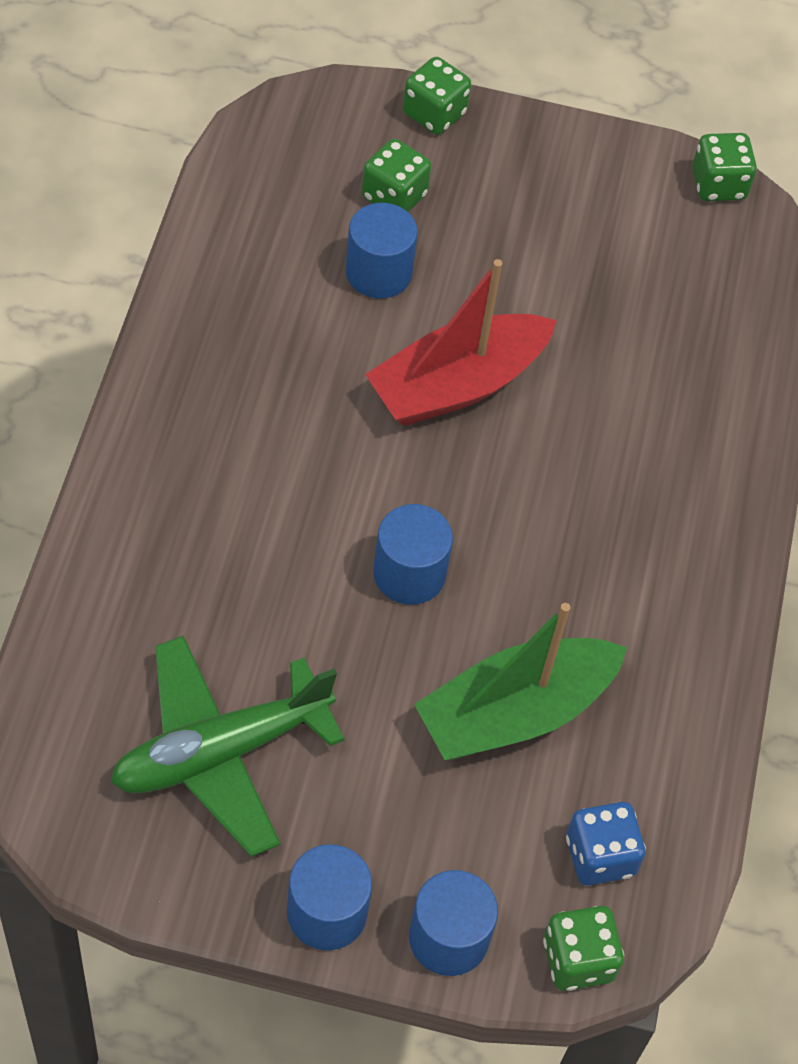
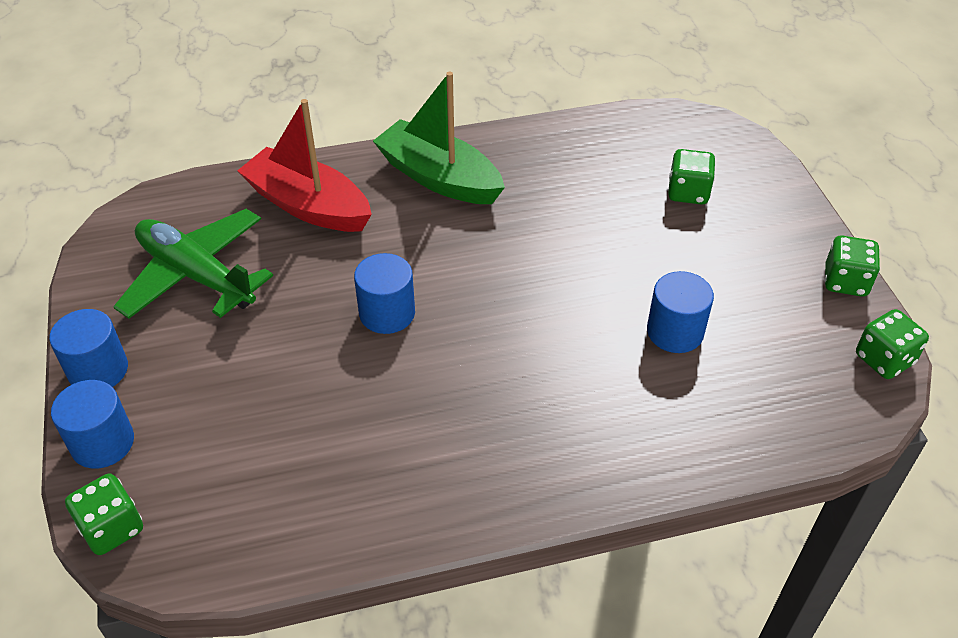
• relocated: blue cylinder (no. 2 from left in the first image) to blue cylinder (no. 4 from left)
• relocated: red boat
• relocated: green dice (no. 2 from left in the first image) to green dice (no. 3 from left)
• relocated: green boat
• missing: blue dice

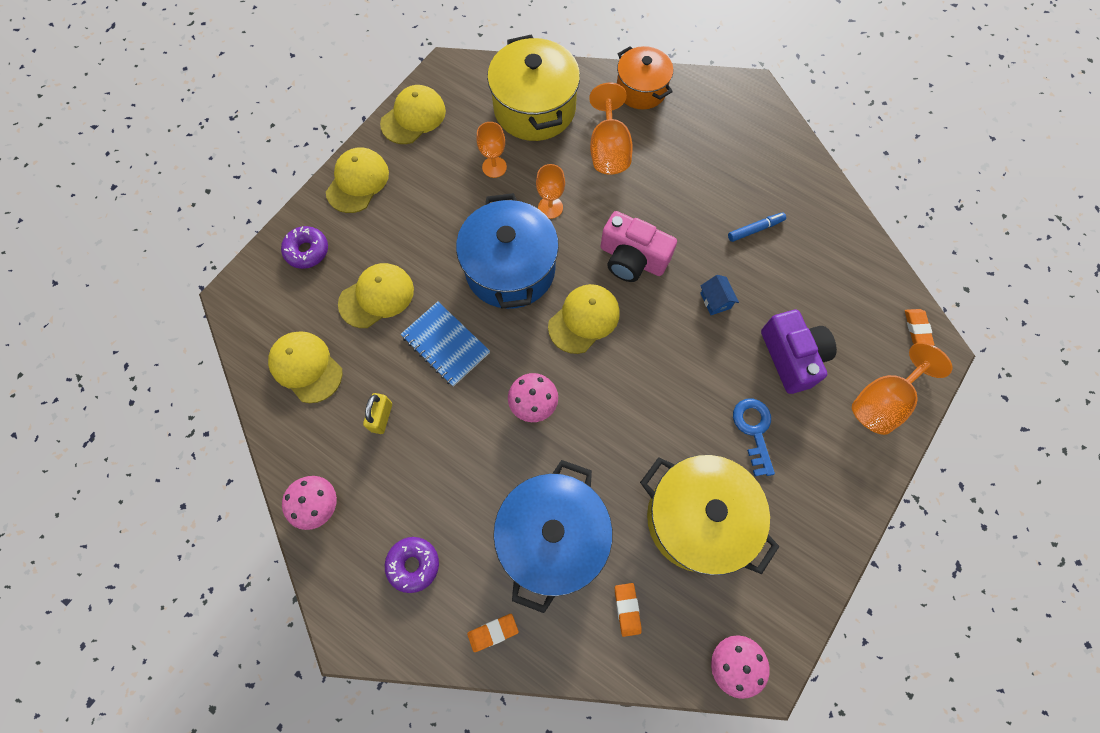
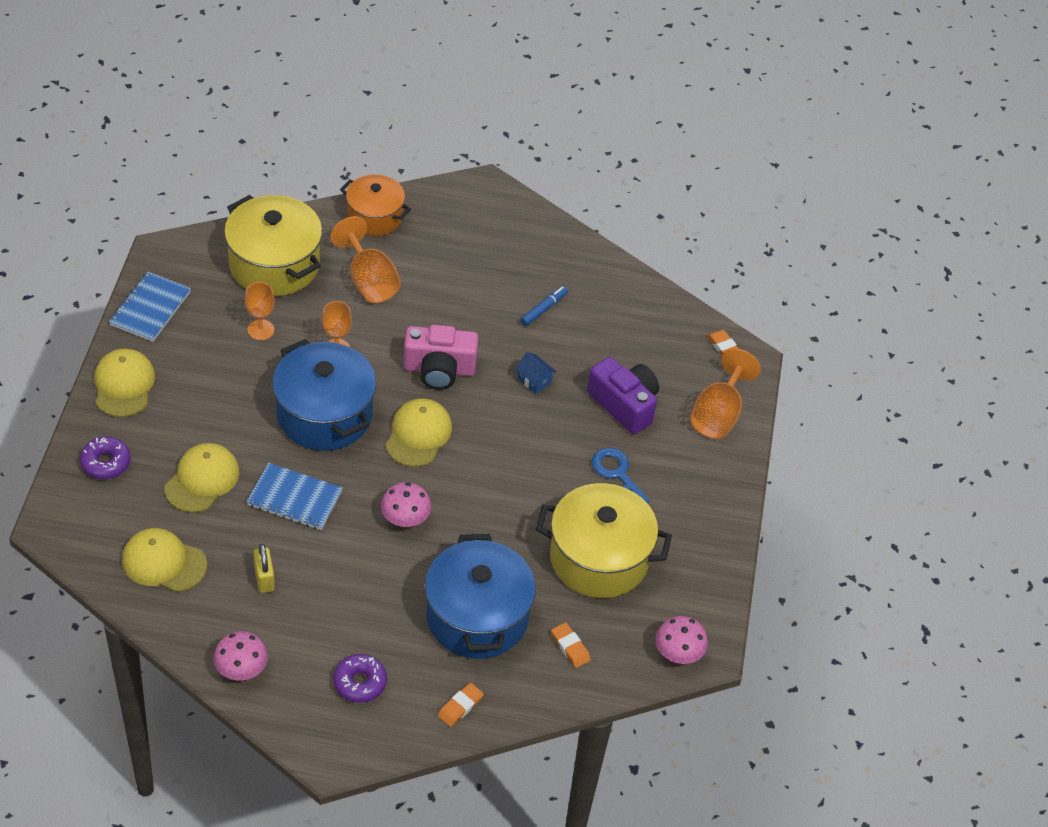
• exchanged: yellow cap (no. 4 from left) to blue notebook (no. 1 from left)

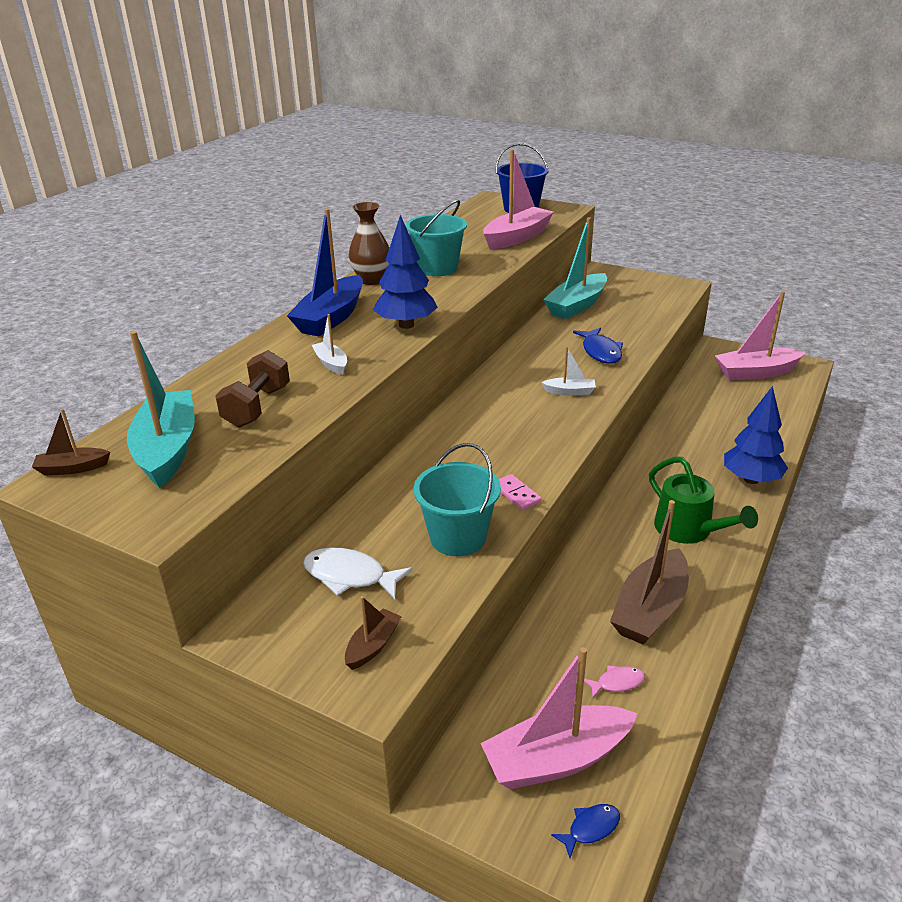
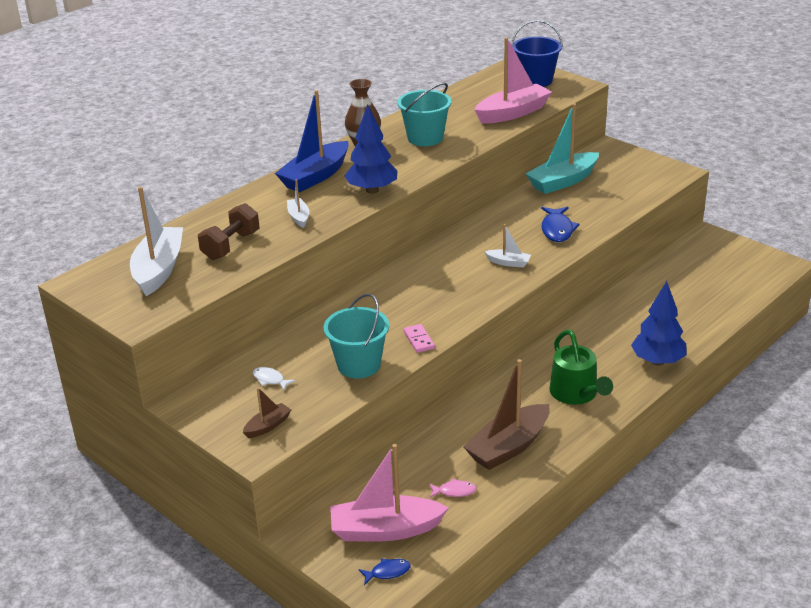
• missing: brown boat (no. 1 from left)
• colour: turquoise boat (no. 1 from left) to white boat (no. 1 from left)
• size: white fish x0.57
• missing: pink boat (no. 3 from left)

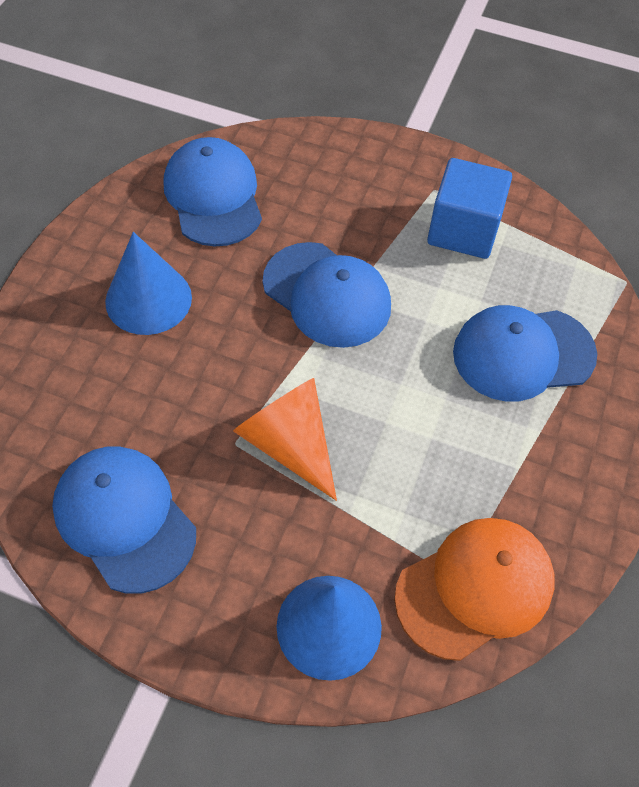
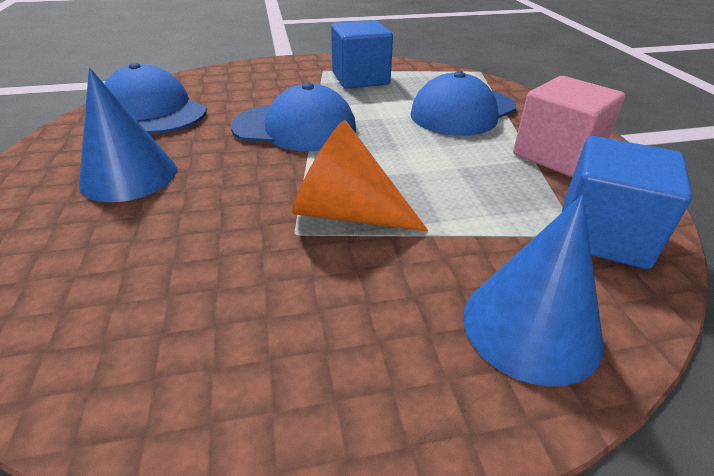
• missing: blue cap (no. 1 from left)
• exchanged: orange cap to blue cube (no. 2 from left)
• appeared: pink cube

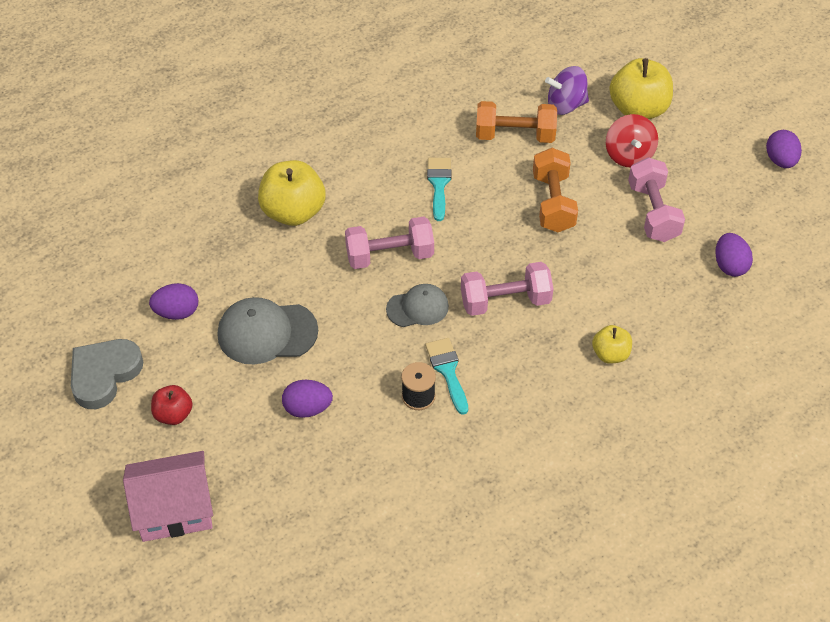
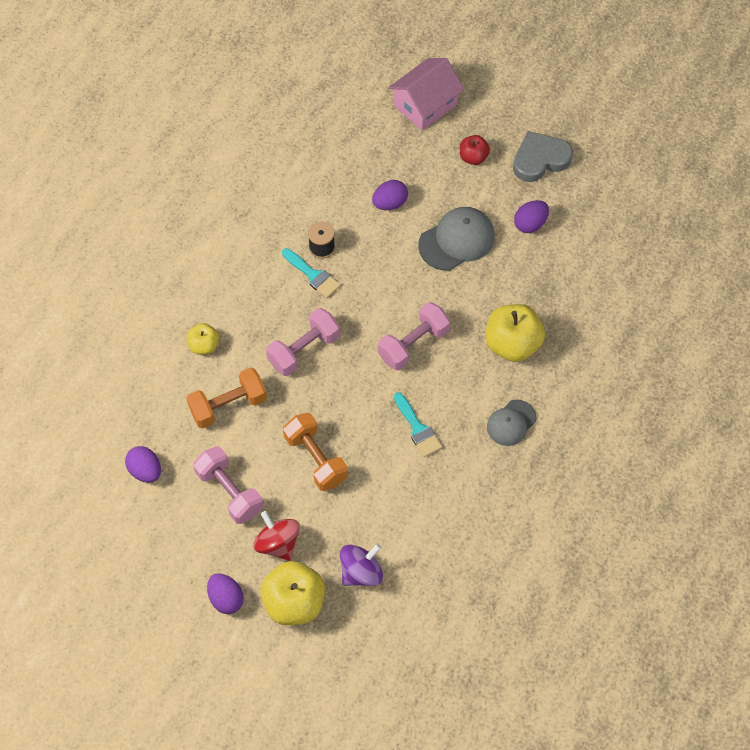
• spun: grey heart 120 degrees counterclockwise
• relocated: grey cap (no. 2 from left)
• relocated: orange dumbbell (no. 1 from left)
• relocated: purple egg (no. 4 from left in the first image) to purple egg (no. 2 from left)

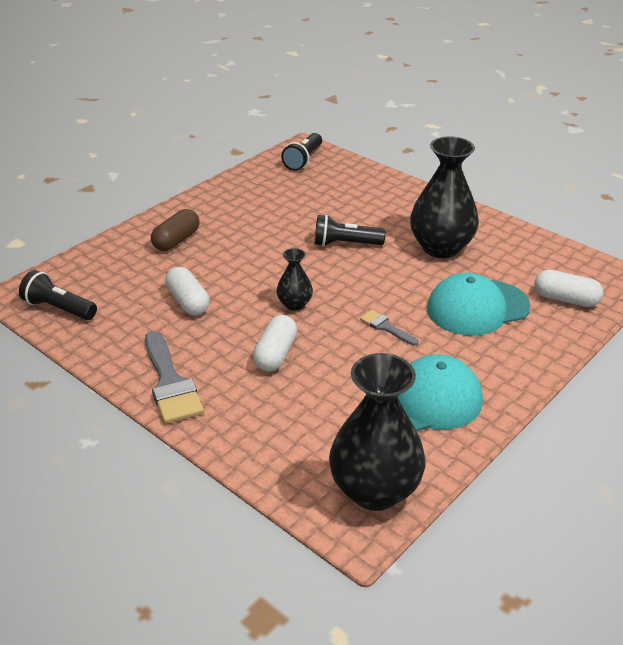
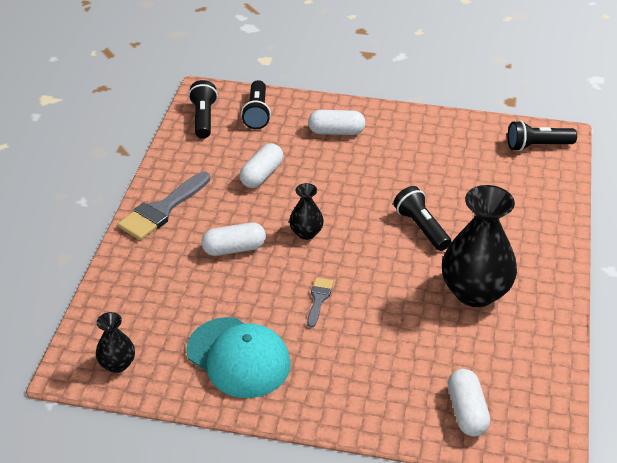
• colour: brown capsule to white capsule (no. 3 from left)
• size: black vase (no. 2 from left in the first image) x0.49
• missing: turquoise cap (no. 2 from left)
• appeared: black flashlight (no. 2 from left)

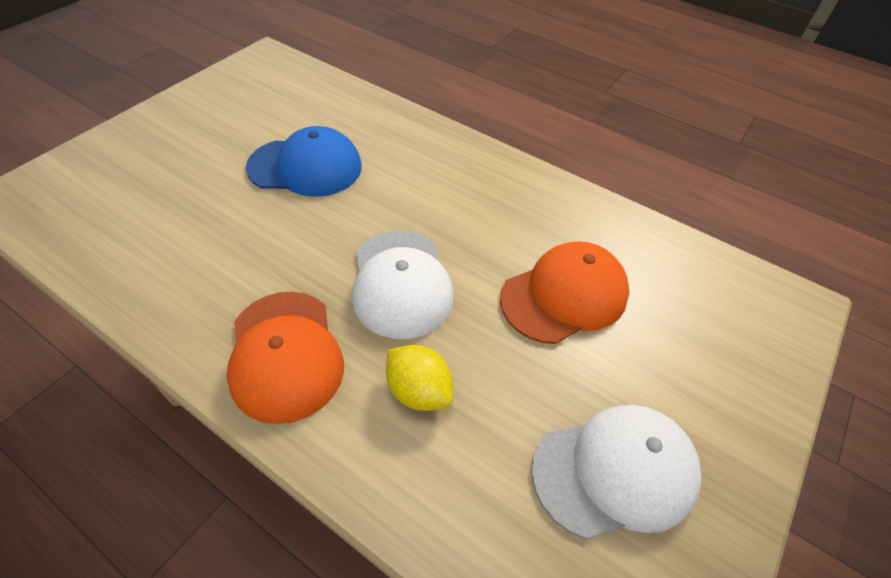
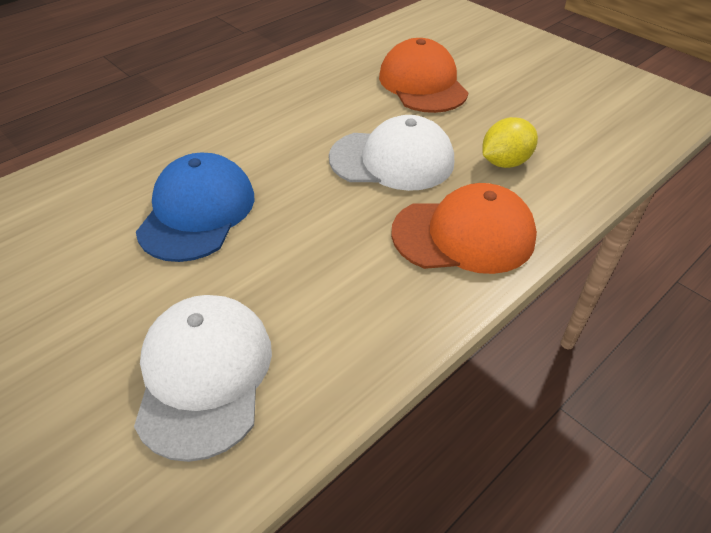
• relocated: white cap (no. 2 from left in the first image) to white cap (no. 1 from left)

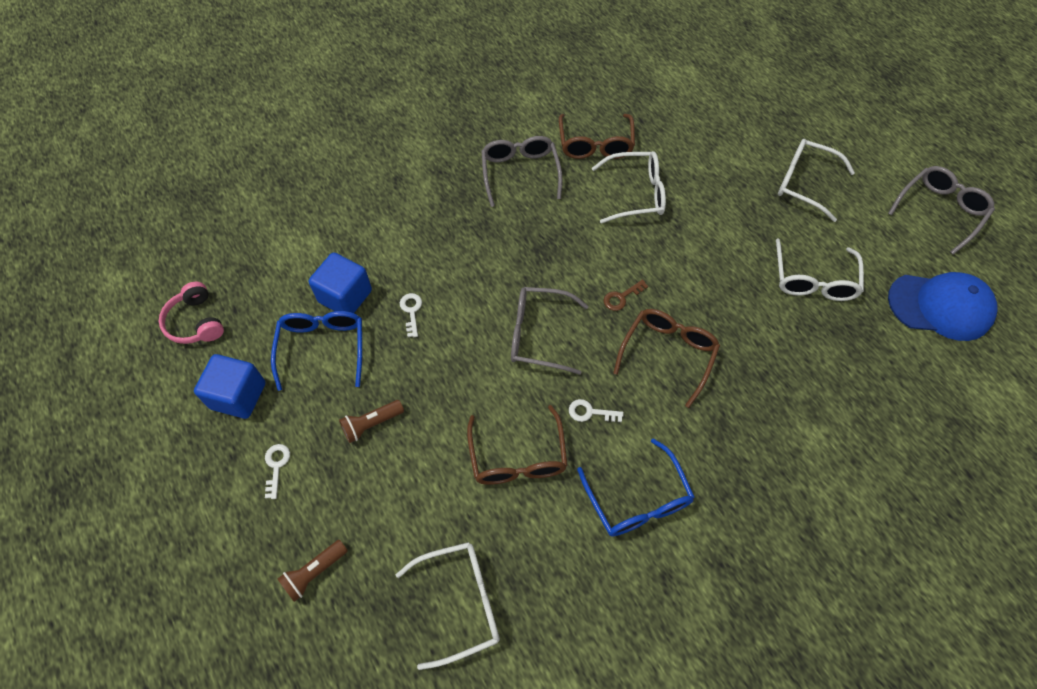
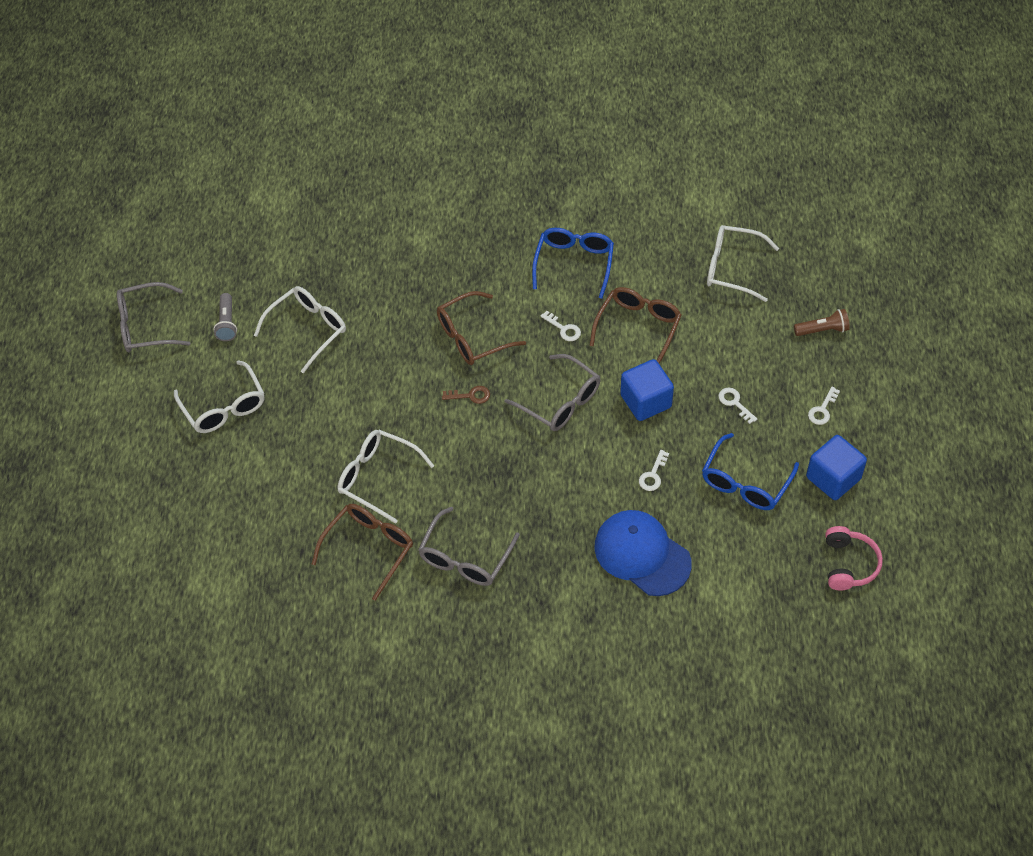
• relocated: blue cube (no. 2 from left in the first image) to blue cube (no. 1 from left)
• exchanged: brown flashlight (no. 2 from left) to white key (no. 3 from left)
• relocated: blue cap
• appeared: grey flashlight

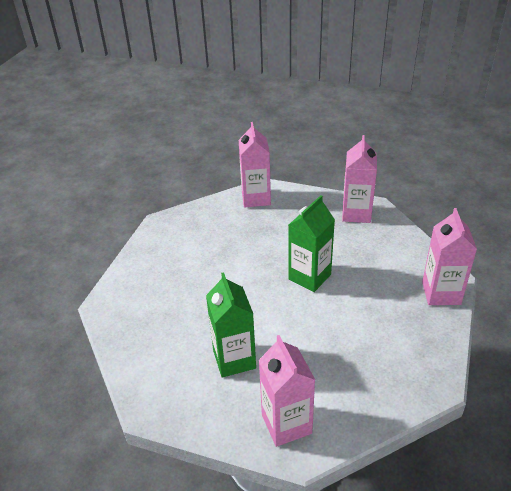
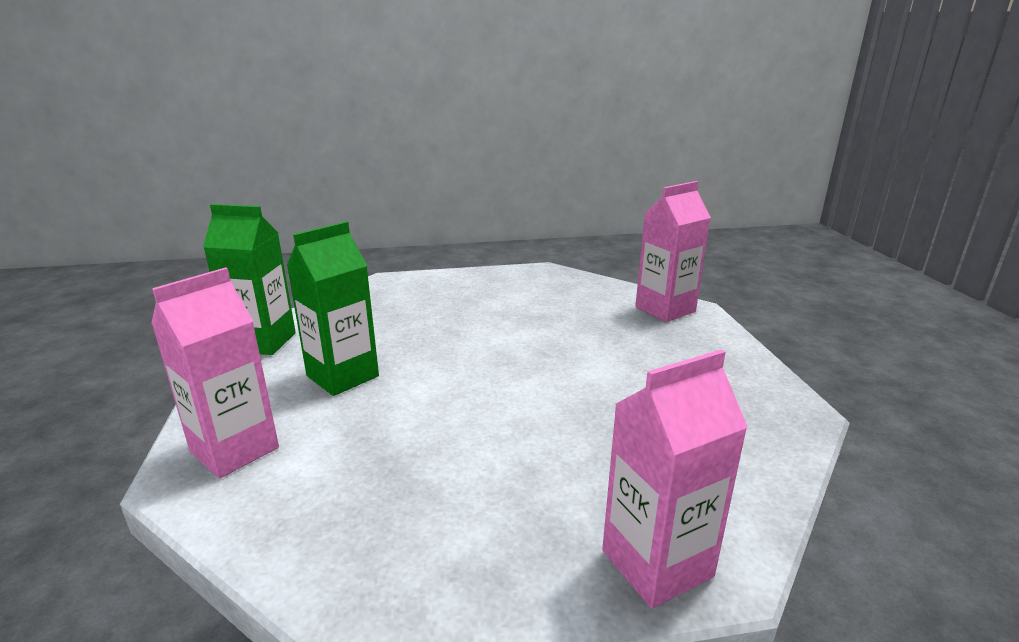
• relocated: green carton (no. 2 from left in the first image) to green carton (no. 1 from left)
• missing: pink carton (no. 3 from left)

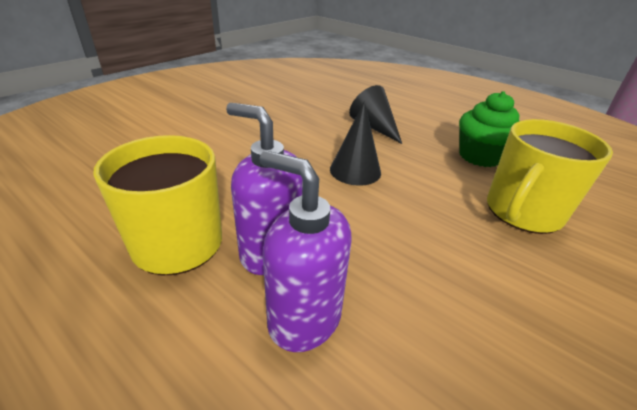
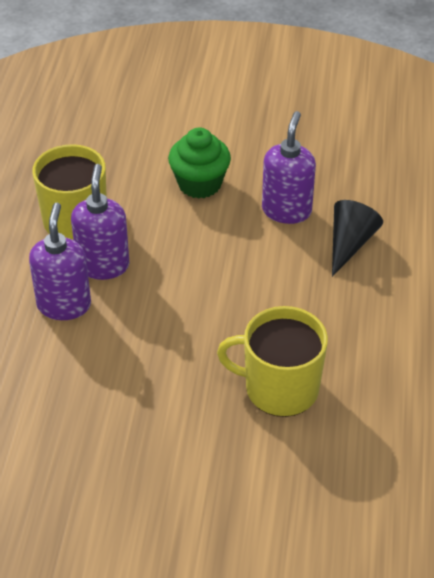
• missing: black cone (no. 1 from left)
• relocated: green cupcake
• appeared: purple soap dispenser (no. 3 from left)

